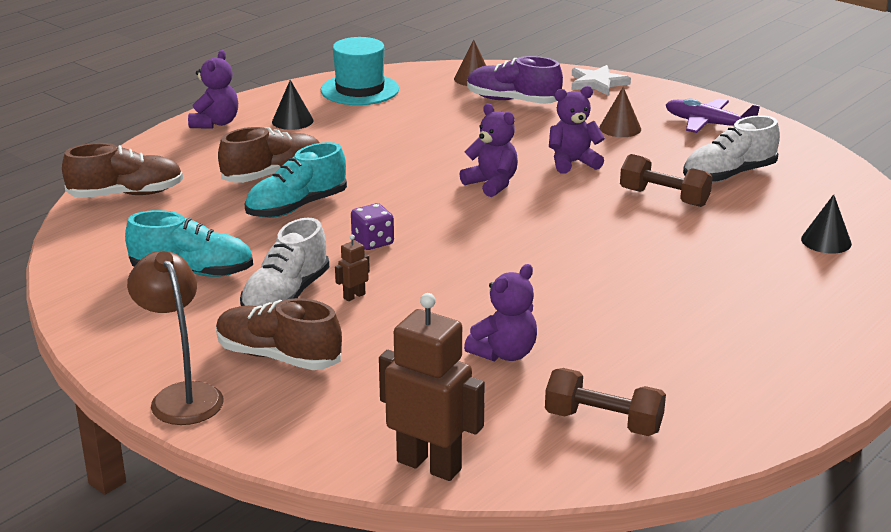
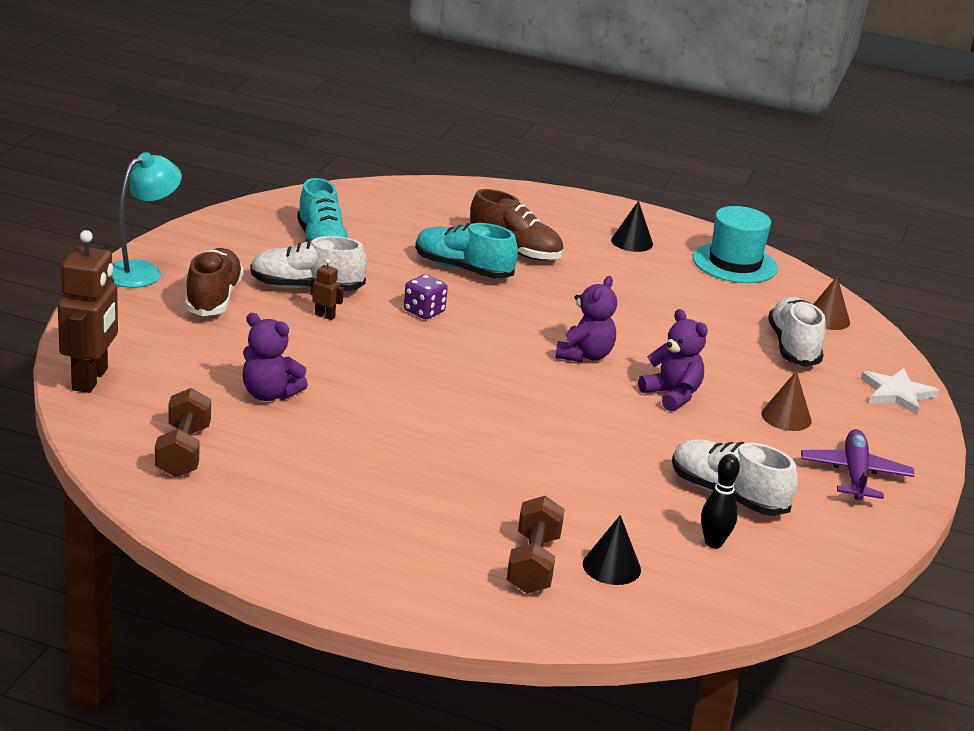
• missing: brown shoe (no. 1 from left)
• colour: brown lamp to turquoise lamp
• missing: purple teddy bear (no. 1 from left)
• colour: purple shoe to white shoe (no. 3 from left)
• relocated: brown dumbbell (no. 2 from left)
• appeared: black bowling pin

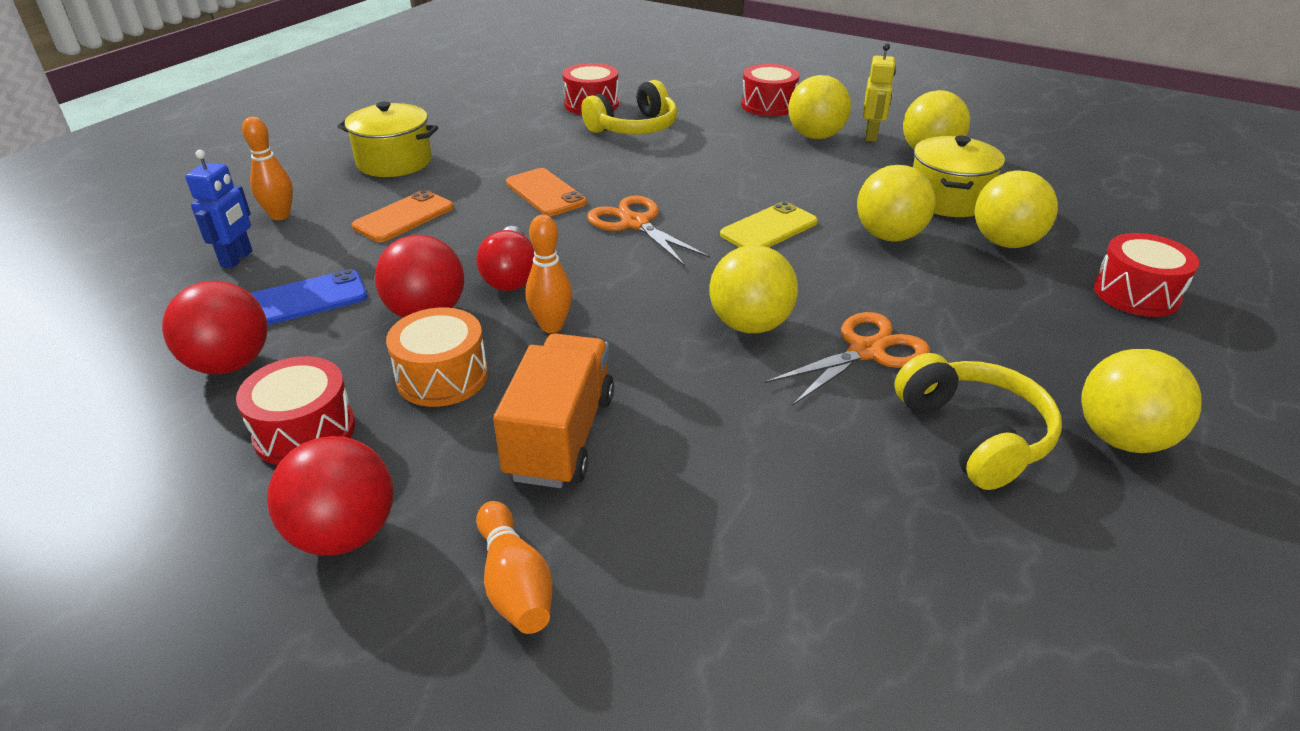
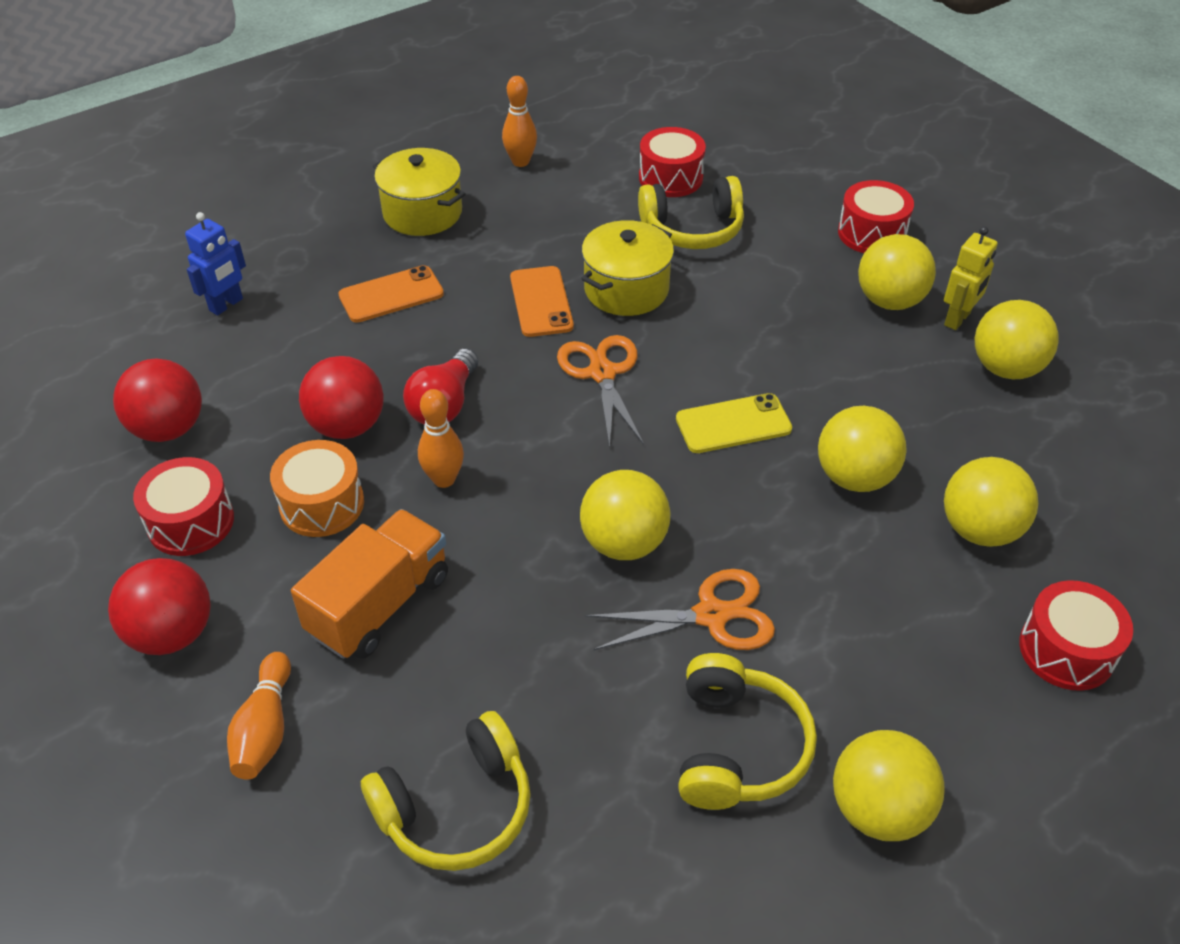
• relocated: orange bowling pin (no. 1 from left in the first image) to orange bowling pin (no. 3 from left)
• missing: blue phone
• relocated: yellow pot (no. 2 from left)
• appeared: yellow headphones (no. 1 from left)

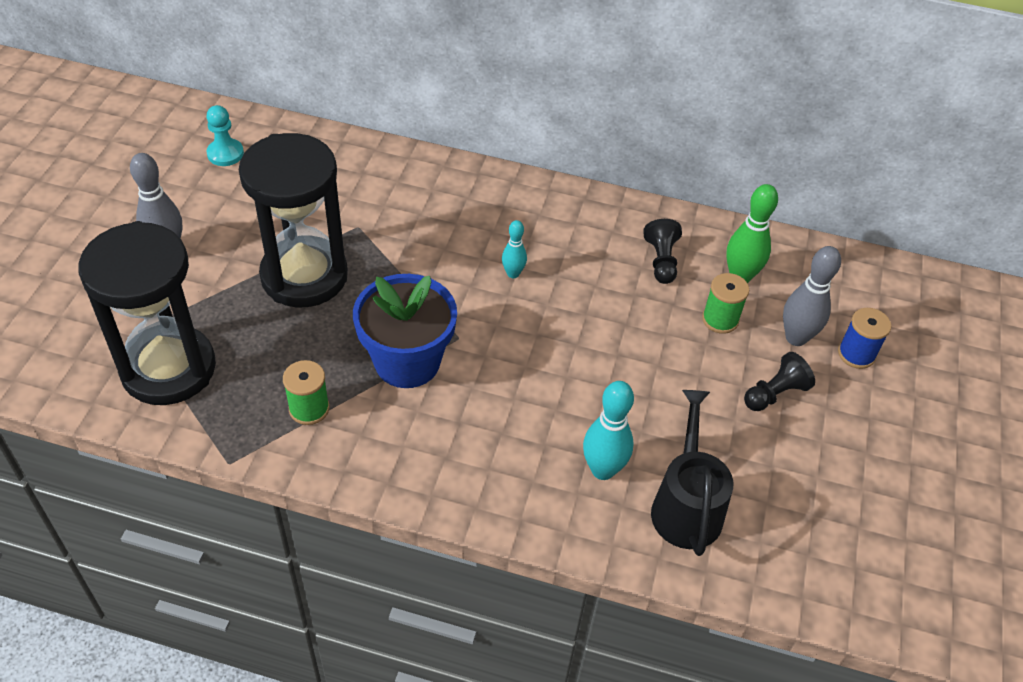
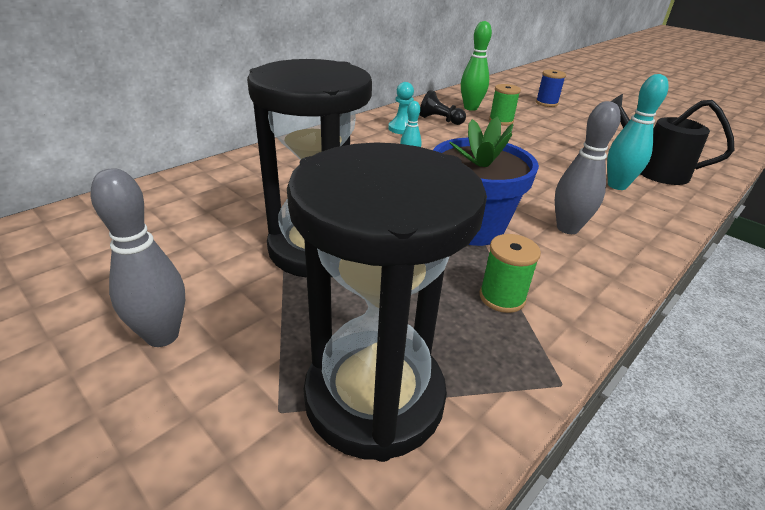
• relocated: turquoise pawn
• missing: black pawn (no. 2 from left)
• relocated: grey bowling pin (no. 2 from left)

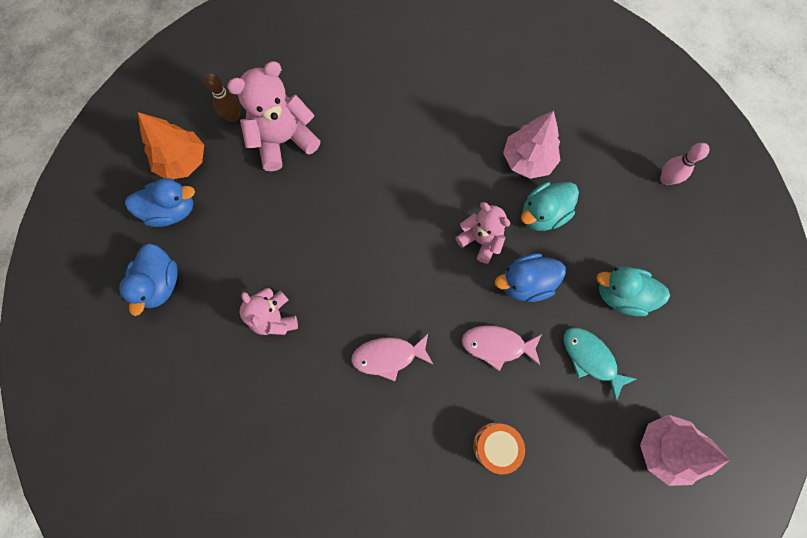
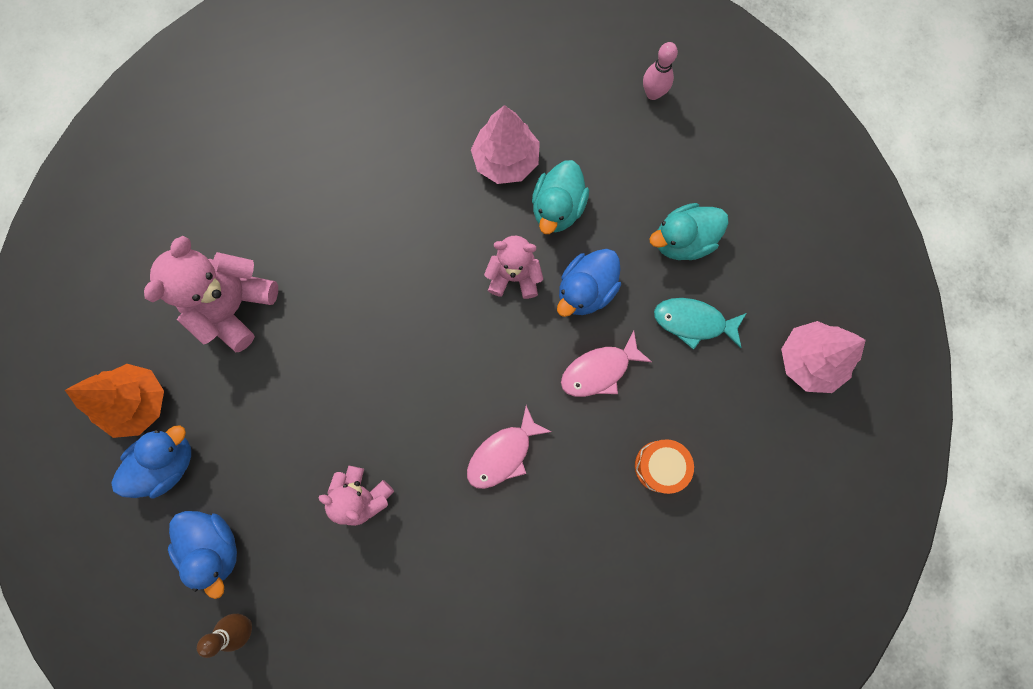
• relocated: brown bowling pin

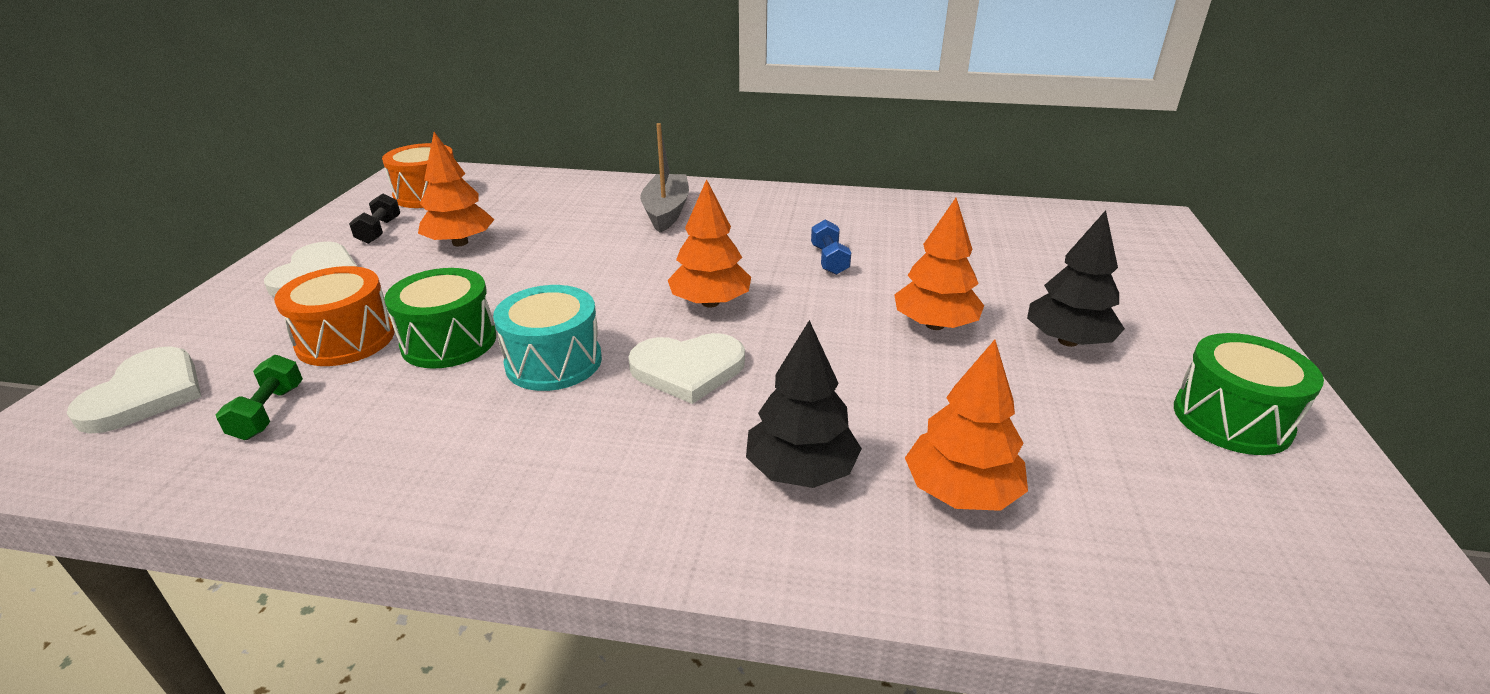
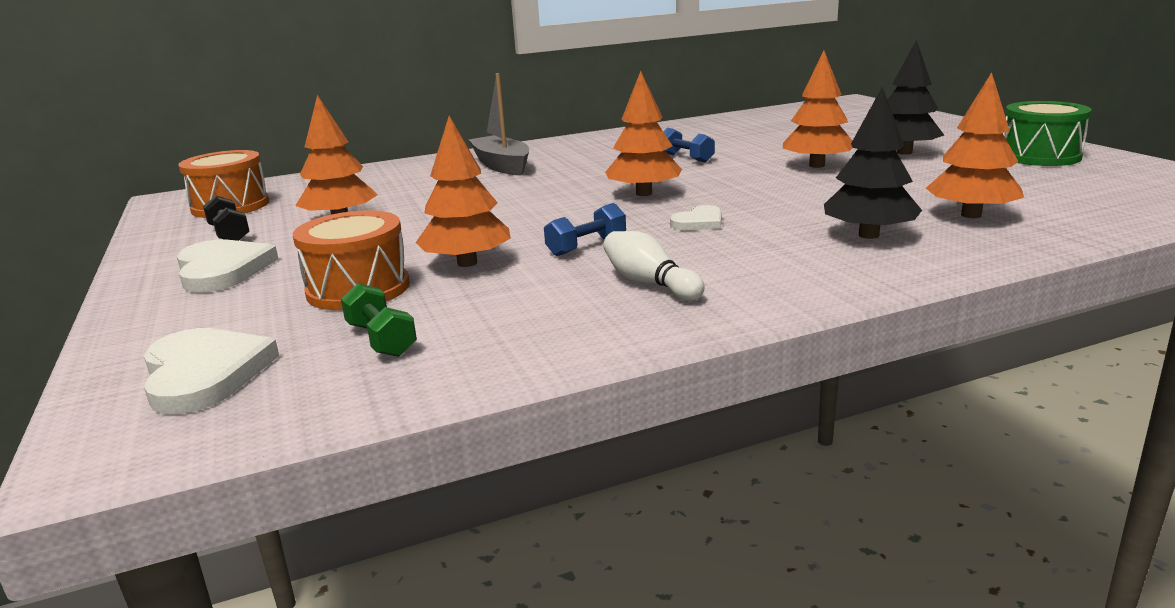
• exchanged: green drum (no. 1 from left) to orange tree (no. 2 from left)
• exchanged: turquoise drum to blue dumbbell (no. 1 from left)
• size: white heart (no. 3 from left) x0.57
• appeared: white bowling pin

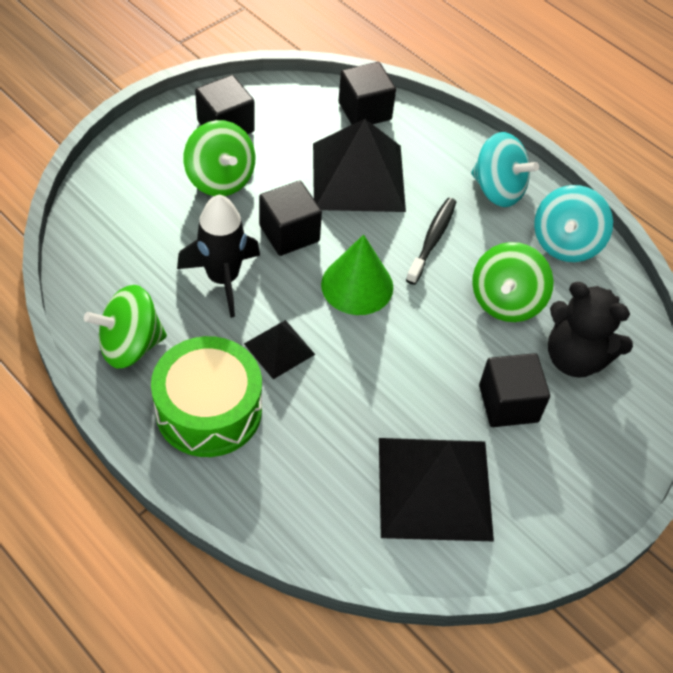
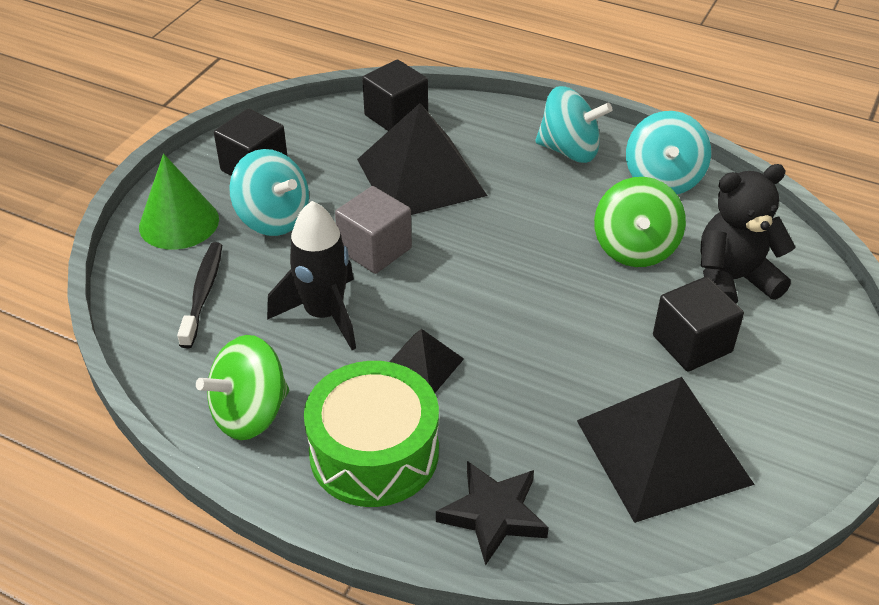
• colour: green spinning top (no. 2 from left) to turquoise spinning top (no. 1 from left)
• colour: black cube (no. 2 from left) to grey cube
• relocated: green cone
• relocated: black toothbrush
• spun: black teddy bear 150 degrees clockwise
• appeared: black star

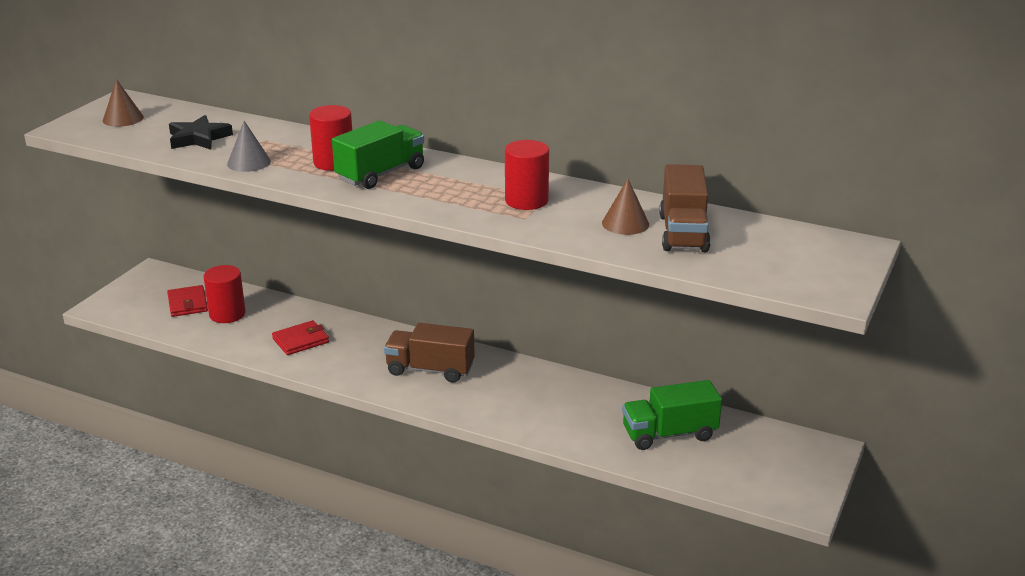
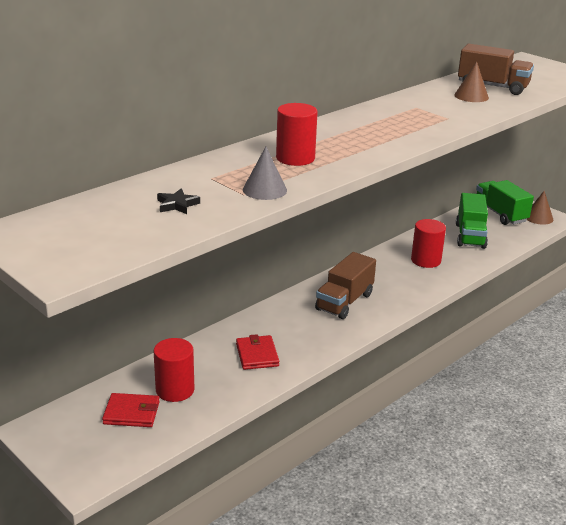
• relocated: brown cone (no. 1 from left in the first image) to brown cone (no. 2 from left)
• size: black star x0.61
• relocated: green truck (no. 1 from left in the first image) to green truck (no. 2 from left)
• relocated: red cylinder (no. 3 from left)

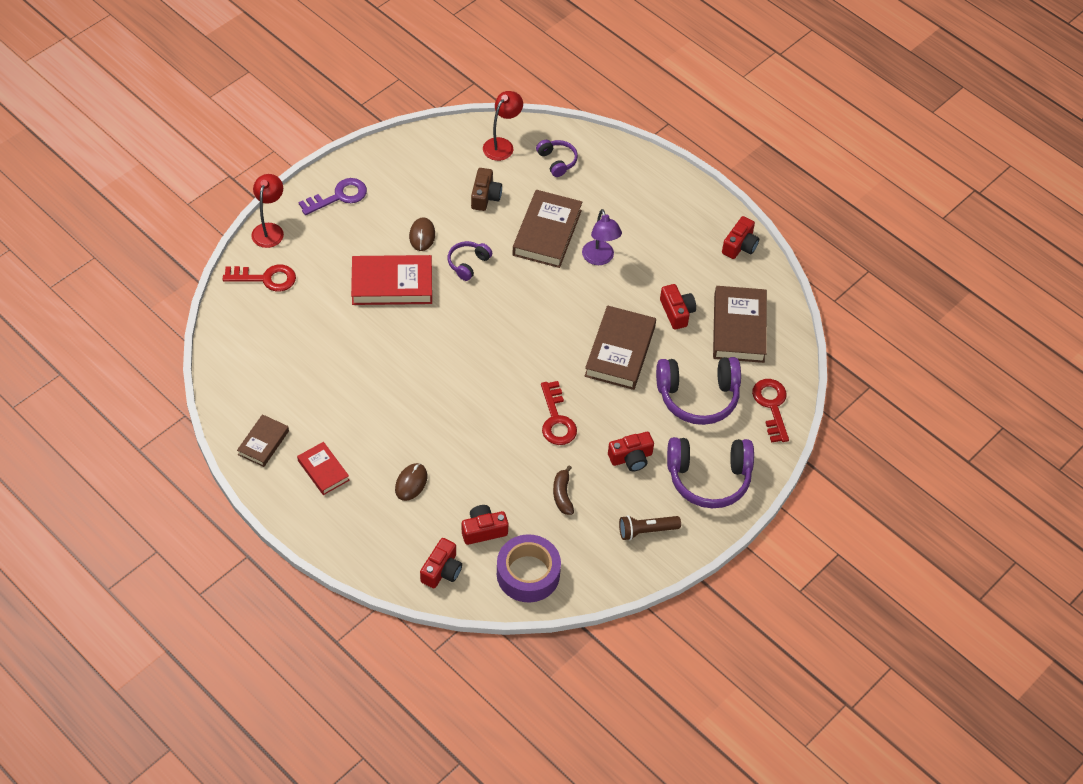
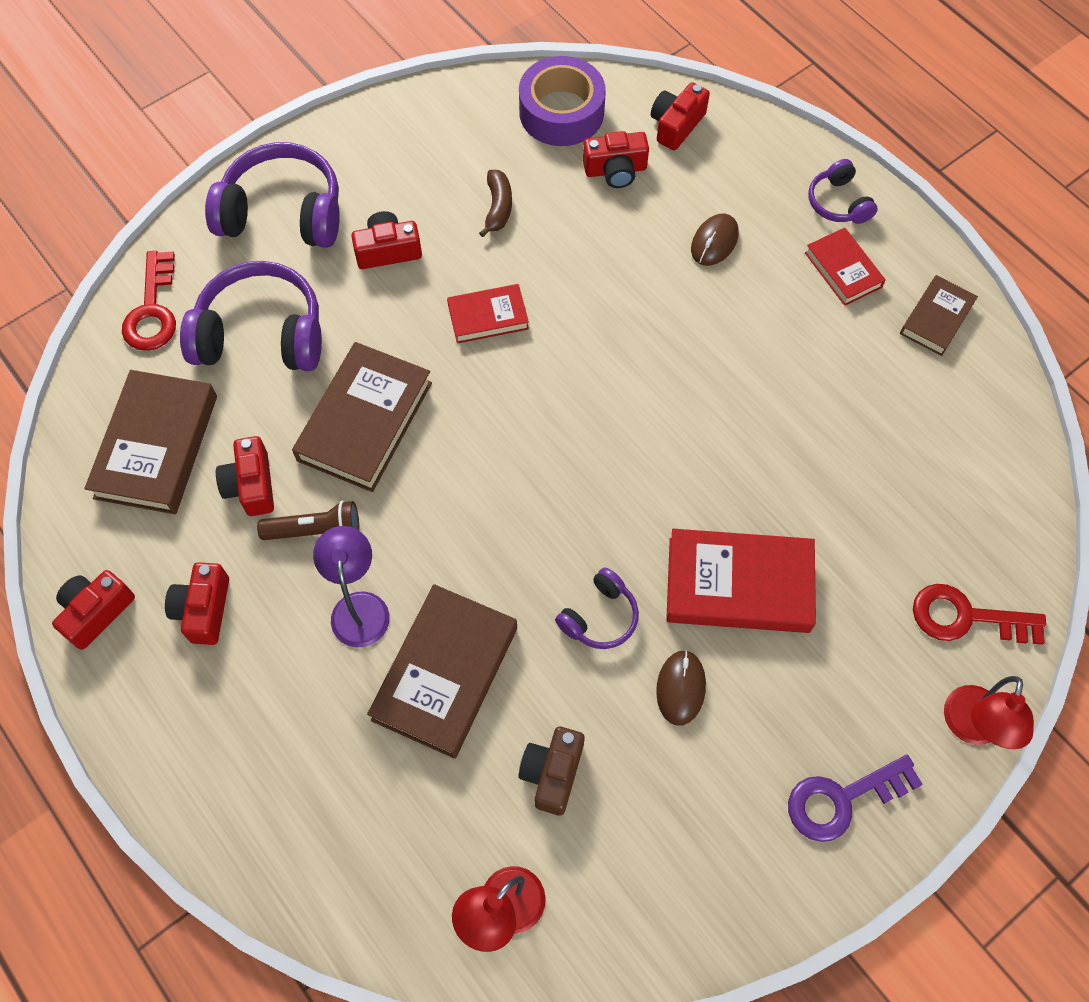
• relocated: purple headphones (no. 2 from left in the first image) to purple headphones (no. 4 from left)
• exchanged: red key (no. 2 from left) to red book (no. 1 from left)
• relocated: brown flashlight
• appeared: red camera (no. 2 from left)

